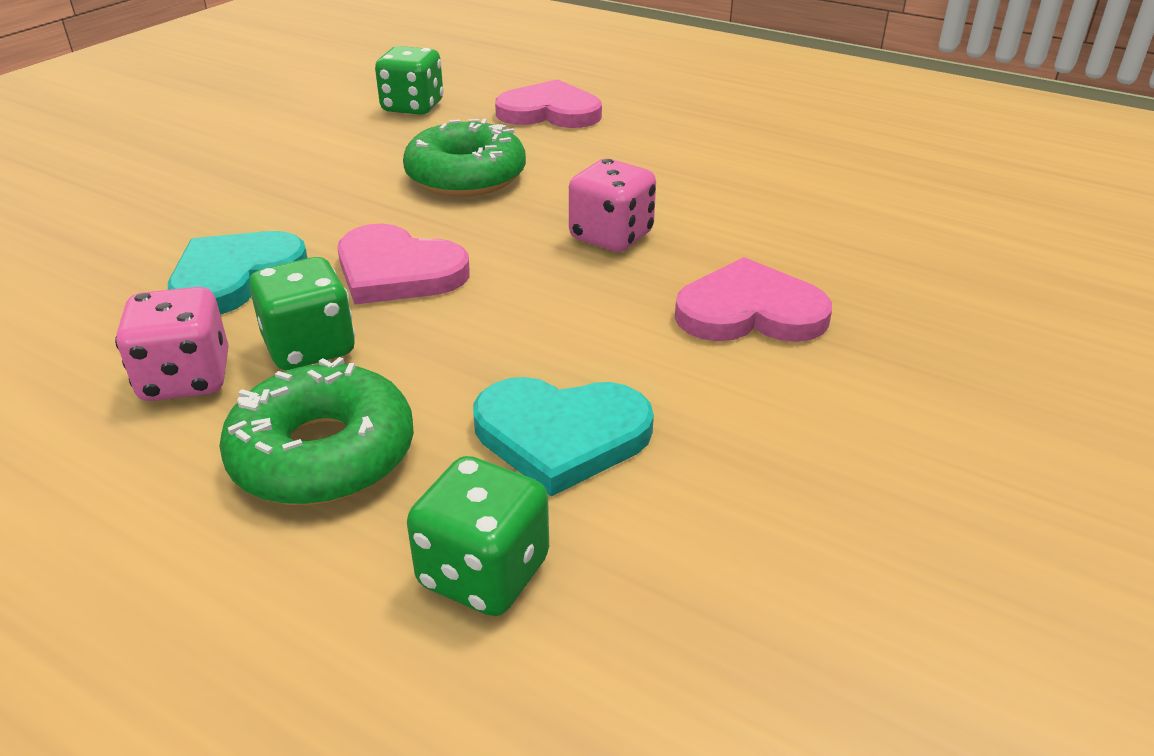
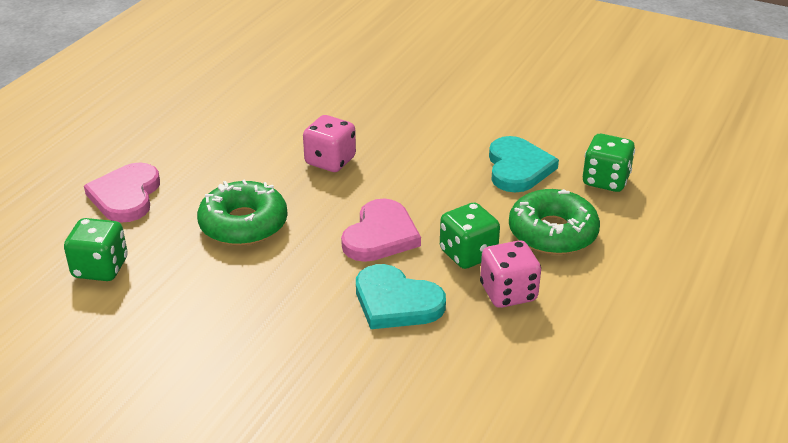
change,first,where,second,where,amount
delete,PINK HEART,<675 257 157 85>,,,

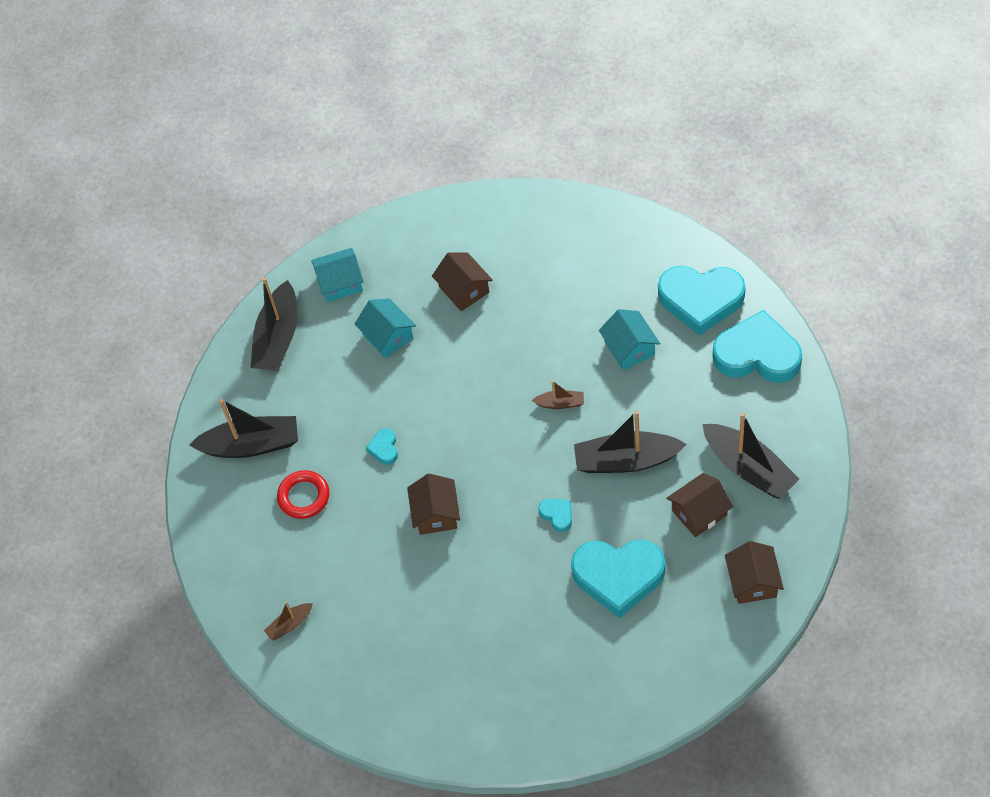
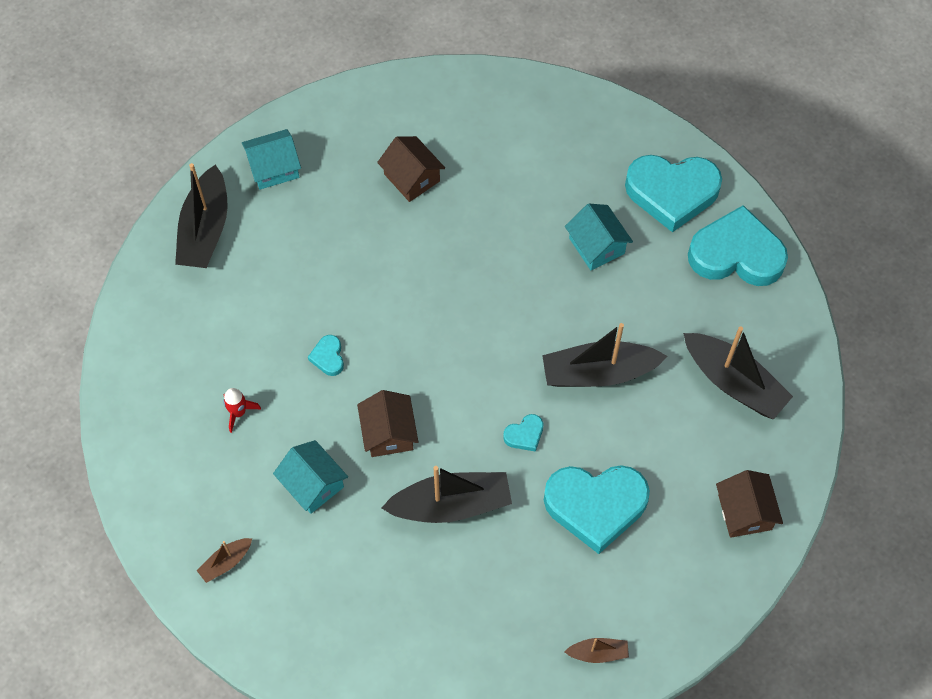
change,first,where,second,where,amount
delete,BROWN HOUSE,<667 473 66 64>,,,
move,BLACK BOAT,<189 399 109 59>,,<381 466 131 57>,
move,TURQUOISE HOUSE,<355 298 61 60>,,<273 440 75 74>,
move,BROWN BOAT,<532 381 52 28>,,<565 638 64 25>,
replace,RED RING,<277 470 53 49>,RED ROCKET,<223 388 38 45>,
rotate,TURQUOISE HEART,<539 499 33 33>,,<503 414 40 38>,105 degrees clockwise

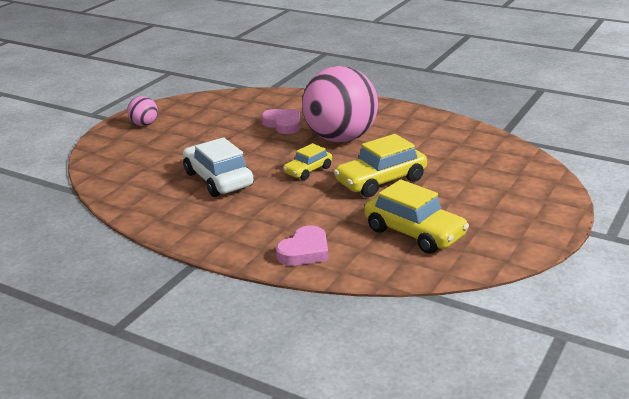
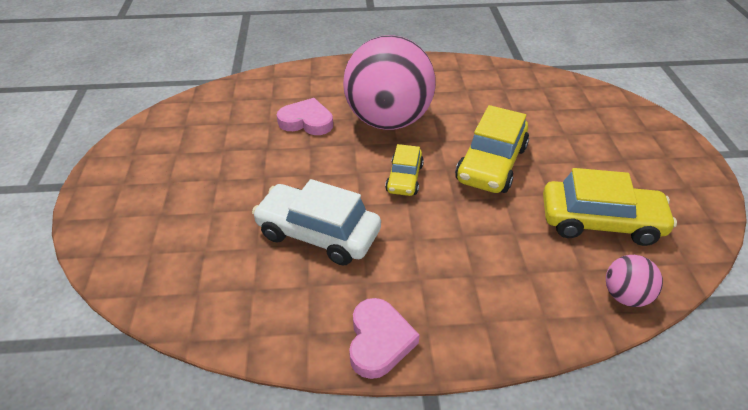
change,first,where,second,where,amount
move,PINK BALL,<127 96 31 30>,,<606 255 57 52>,
move,PINK HEART,<276 225 52 41>,,<349 298 71 81>,

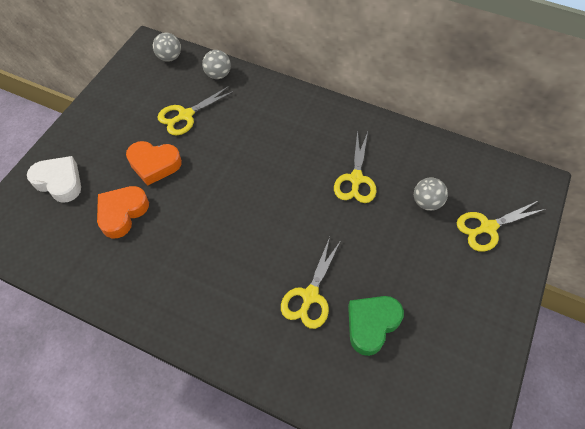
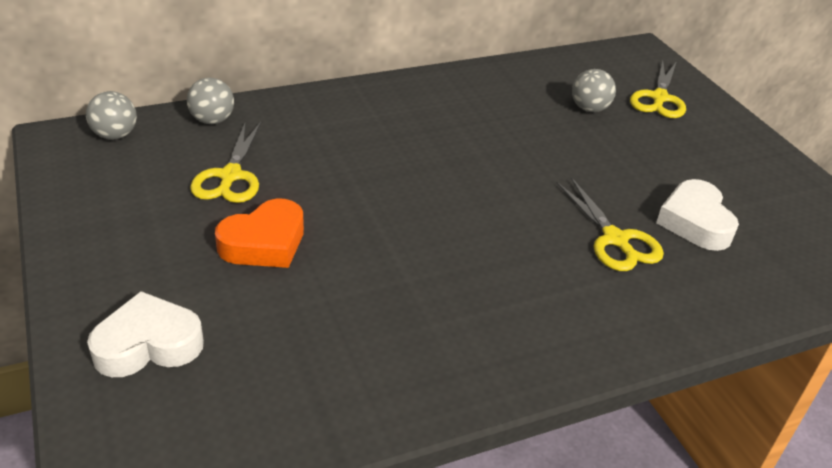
change,first,where,second,where,amount
delete,ORANGE HEART,<97 186 52 52>,,,
delete,YELLOW SCISSORS,<334 130 42 73>,,,
recolor,GREEN HEART,<348 296 56 60>,WHITE HEART,<656 179 83 72>,

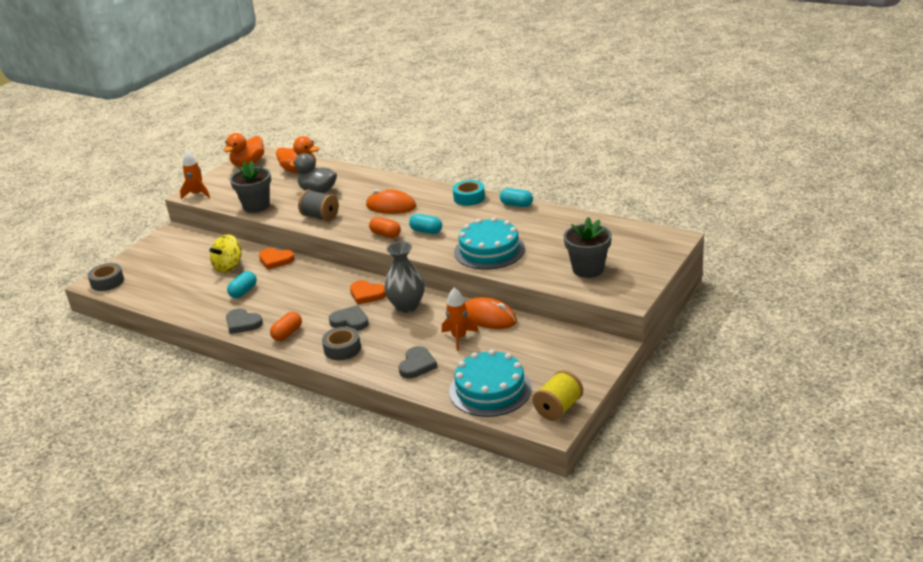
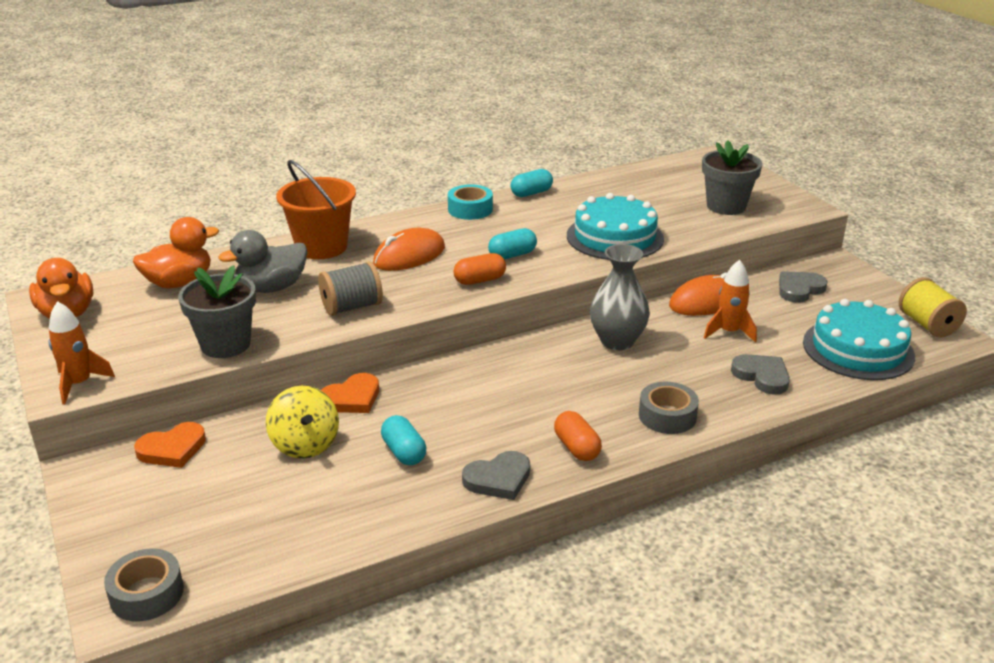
change,first,where,second,where,amount
insert,,,ORANGE BUCKET,<276 160 80 99>,
move,GREY HEART,<329 305 40 26>,,<779 271 48 32>,
move,ORANGE HEART,<350 280 36 25>,,<134 422 72 46>,

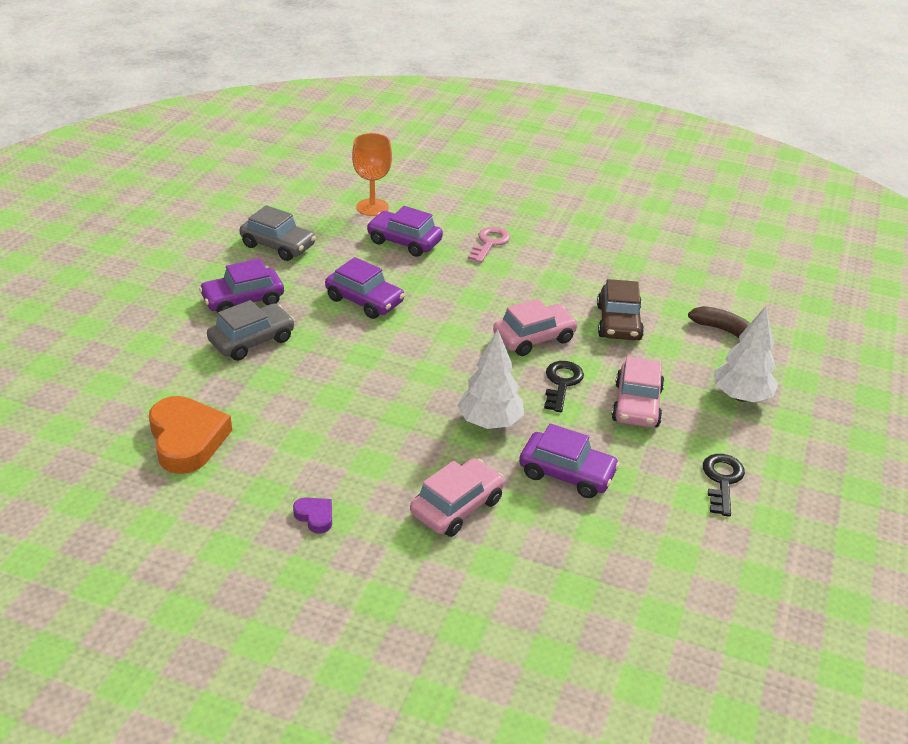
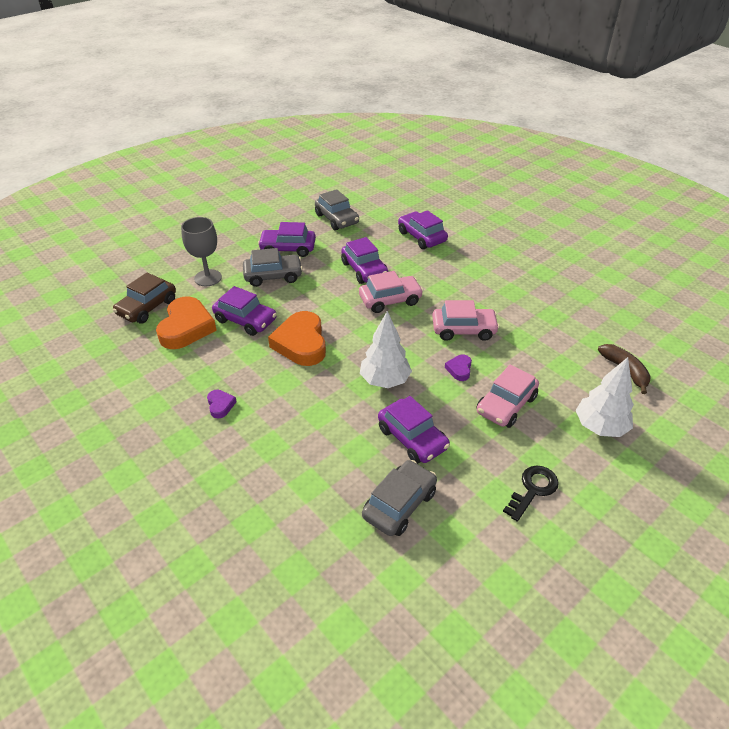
change,first,where,second,where,amount
delete,ORANGE GOBLET,<352 133 40 83>,,,
delete,PINK KEY,<468 227 42 36>,,,
insert,,,GREY GOBLET,<181 217 41 69>,
insert,,,PURPLE CAR,<212 286 65 50>,
insert,,,ORANGE HEART,<268 311 58 55>,
insert,,,GREY CAR,<362 460 75 76>,
move,PINK CAR,<410 458 94 79>,,<359 271 64 42>,
move,BROWN CAR,<597 279 47 61>,,<113 272 63 52>,
replace,BLACK KEY,<544 361 40 51>,PURPLE HEART,<445 355 27 26>,

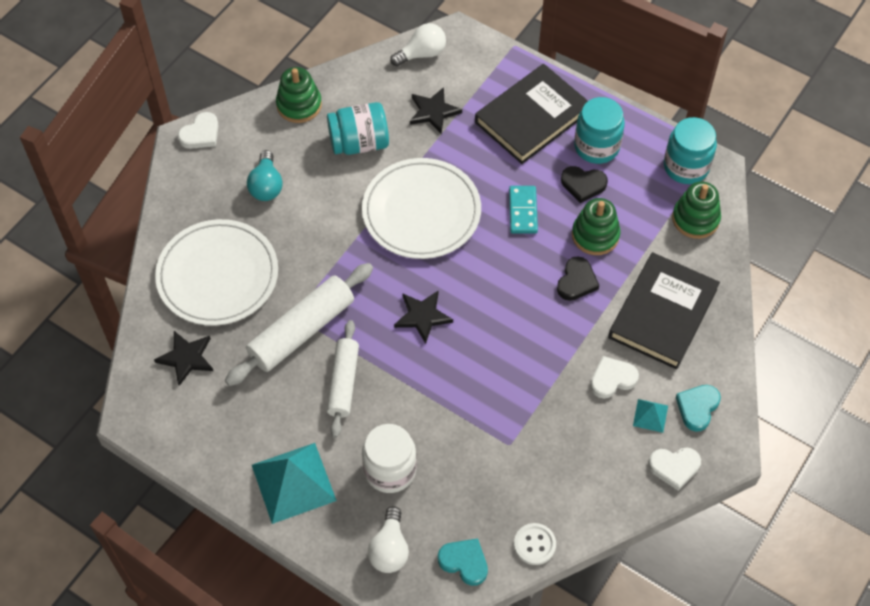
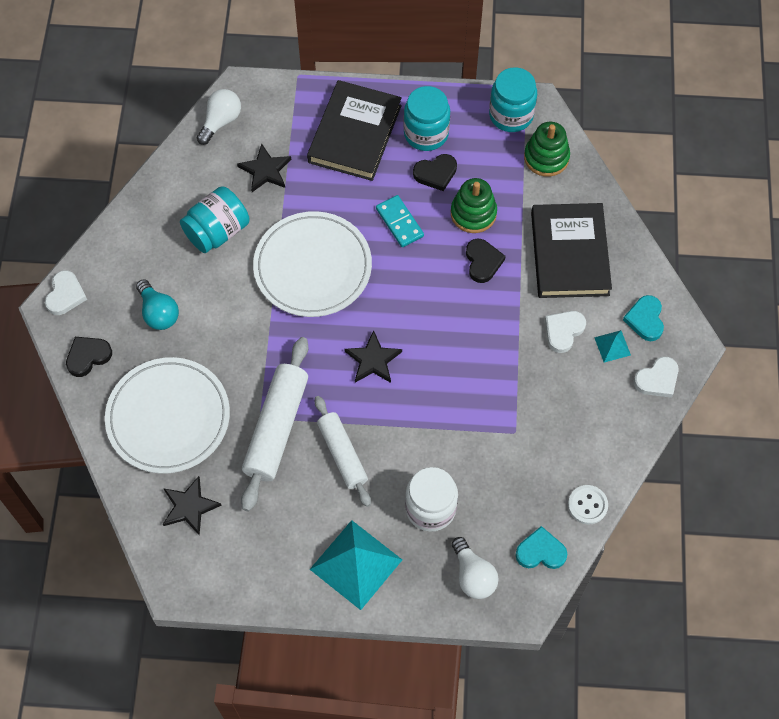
change,first,where,second,where,amount
delete,GREEN STACKING TOY,<276 67 46 56>,,,
insert,,,BLACK HEART,<66 337 46 40>,

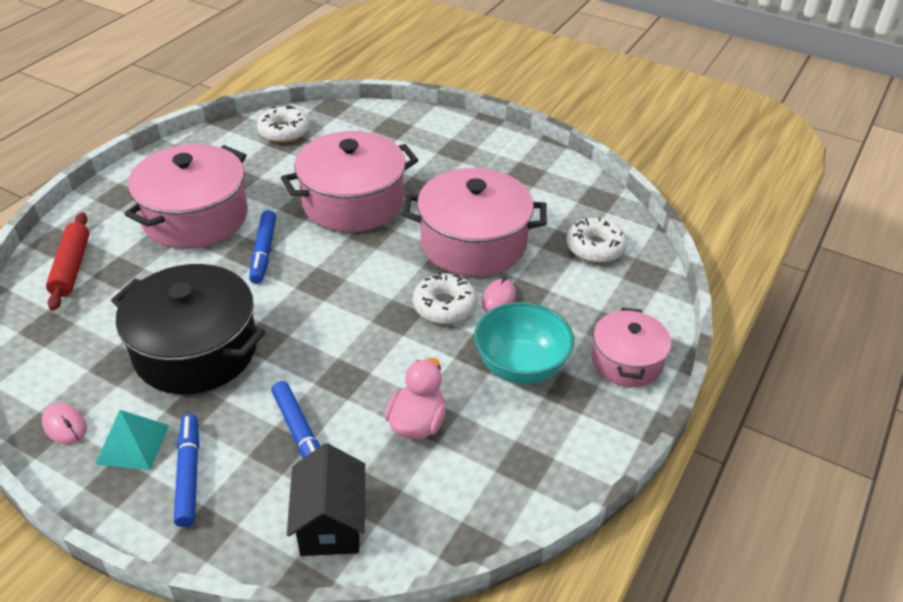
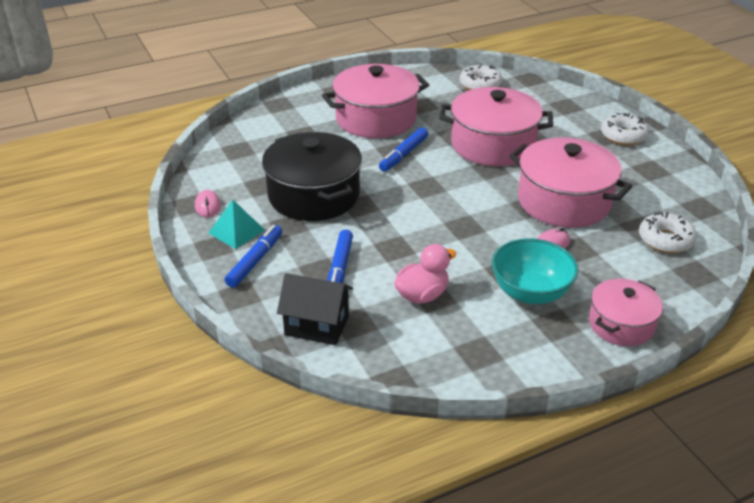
change,first,where,second,where,amount
delete,RED ROLLING PIN,<46 212 44 99>,,,
move,WHITE DONUT,<413 272 64 52>,,<601 113 48 33>,
rotate,BLACK HOUSE,<287 443 78 113>,,<277 273 76 72>,75 degrees clockwise

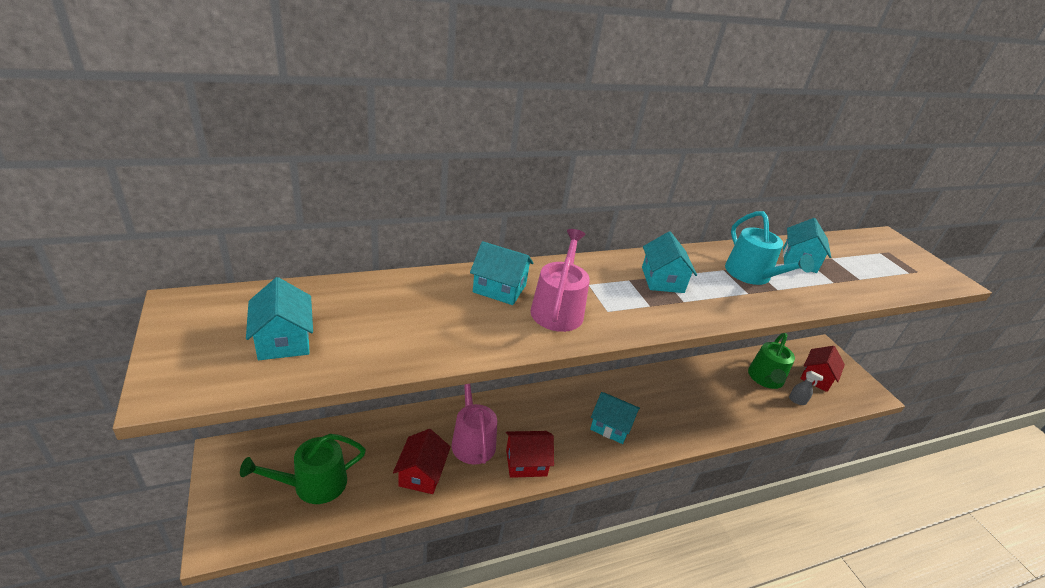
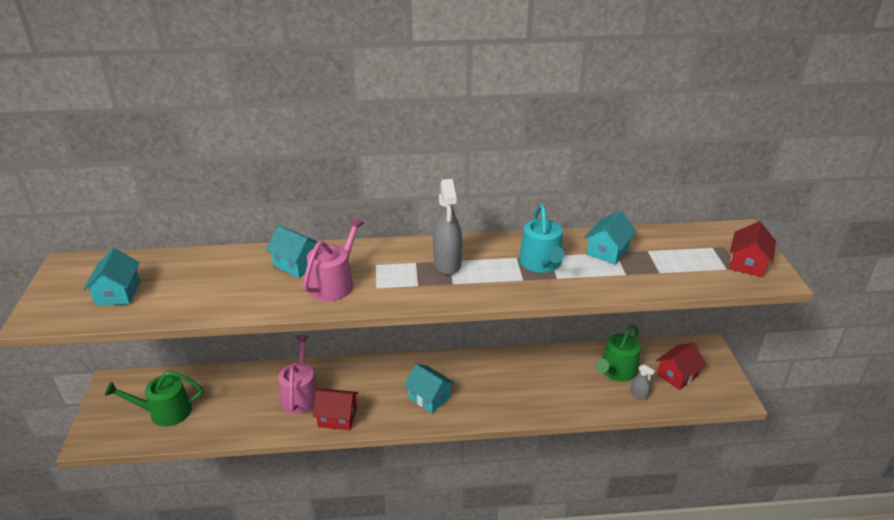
change,first,where,second,where,amount
move,RED HOUSE,<393 429 58 65>,,<729 222 47 55>,
replace,TURQUOISE HOUSE,<642 231 55 62>,GREY SPRAY BOTTLE,<433 179 29 96>,

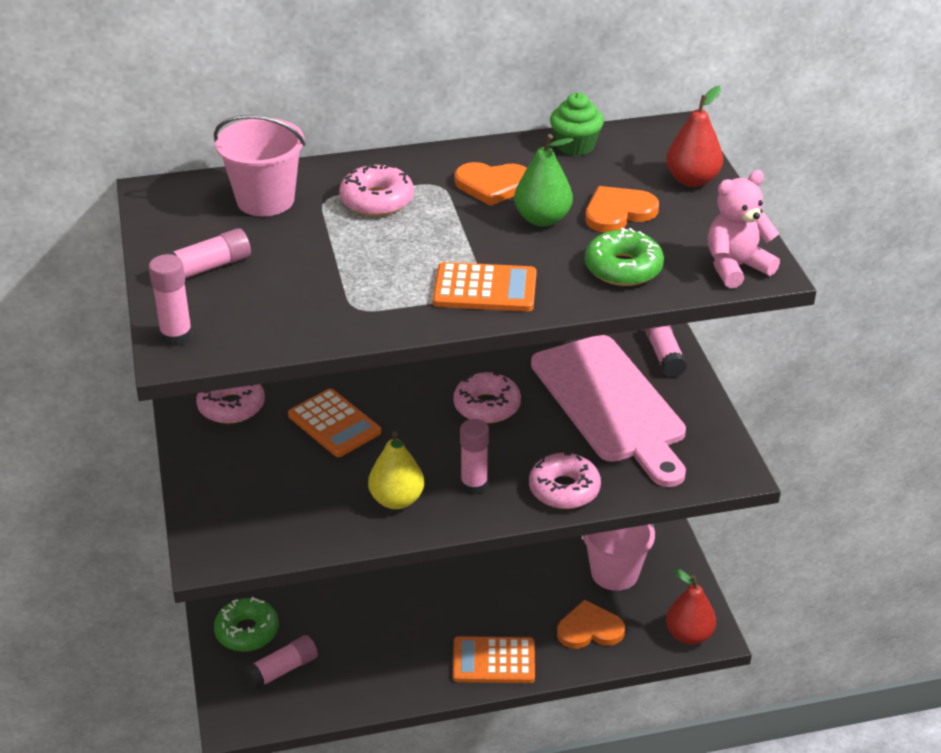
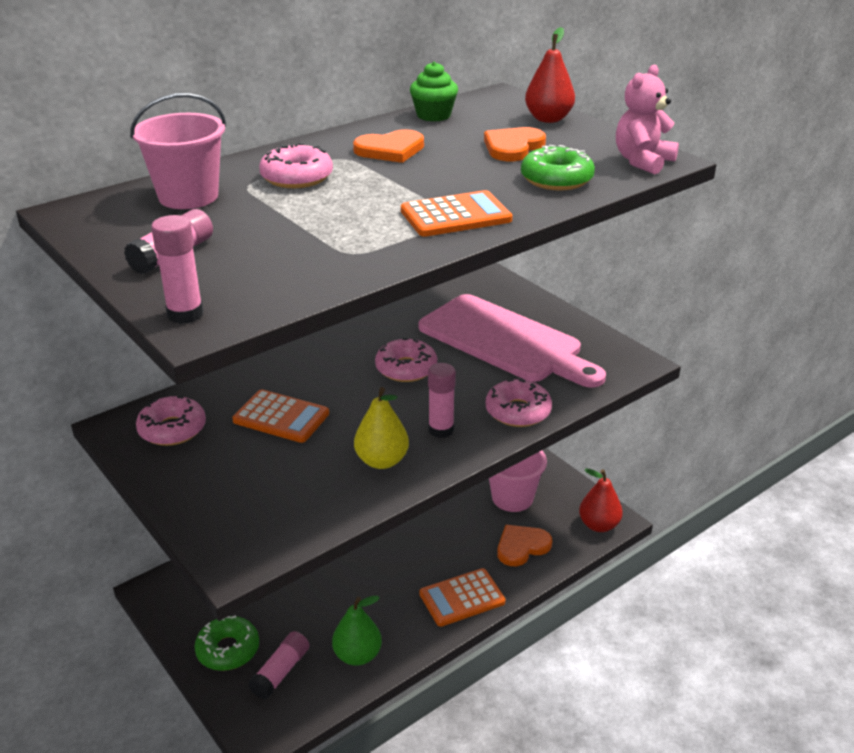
change,first,where,second,where,amount
delete,PINK GLUE STICK,<645 325 42 53>,,,
move,GREEN PEAR,<514 134 59 93>,,<332 596 50 70>,

